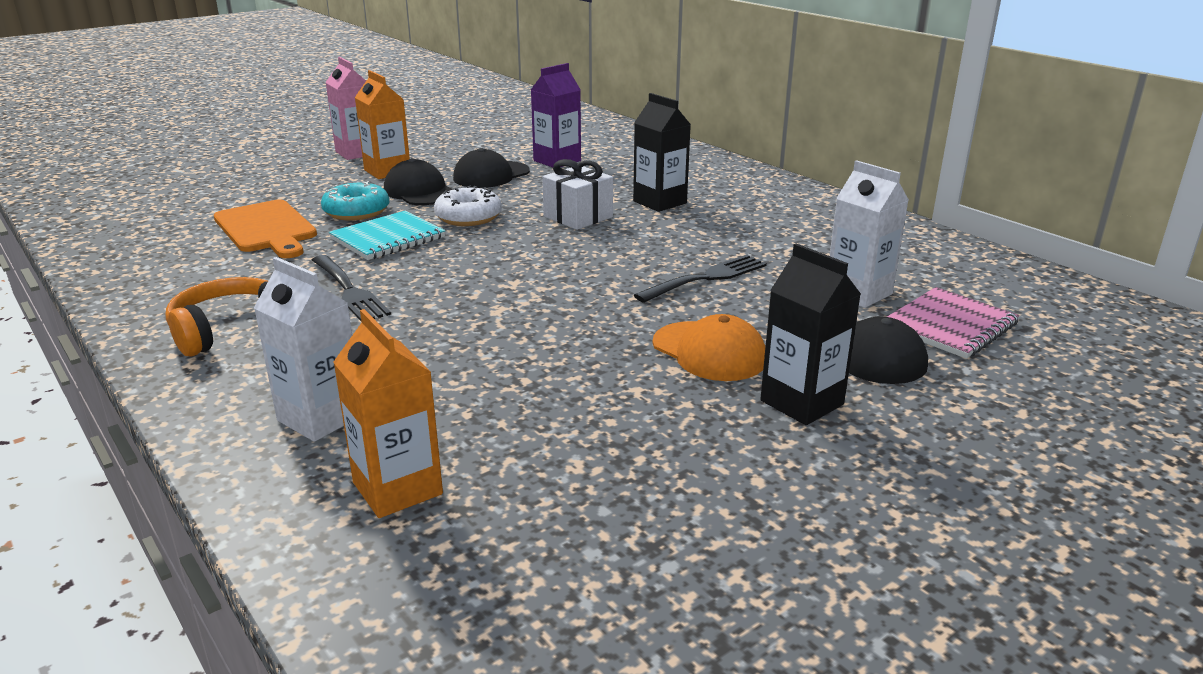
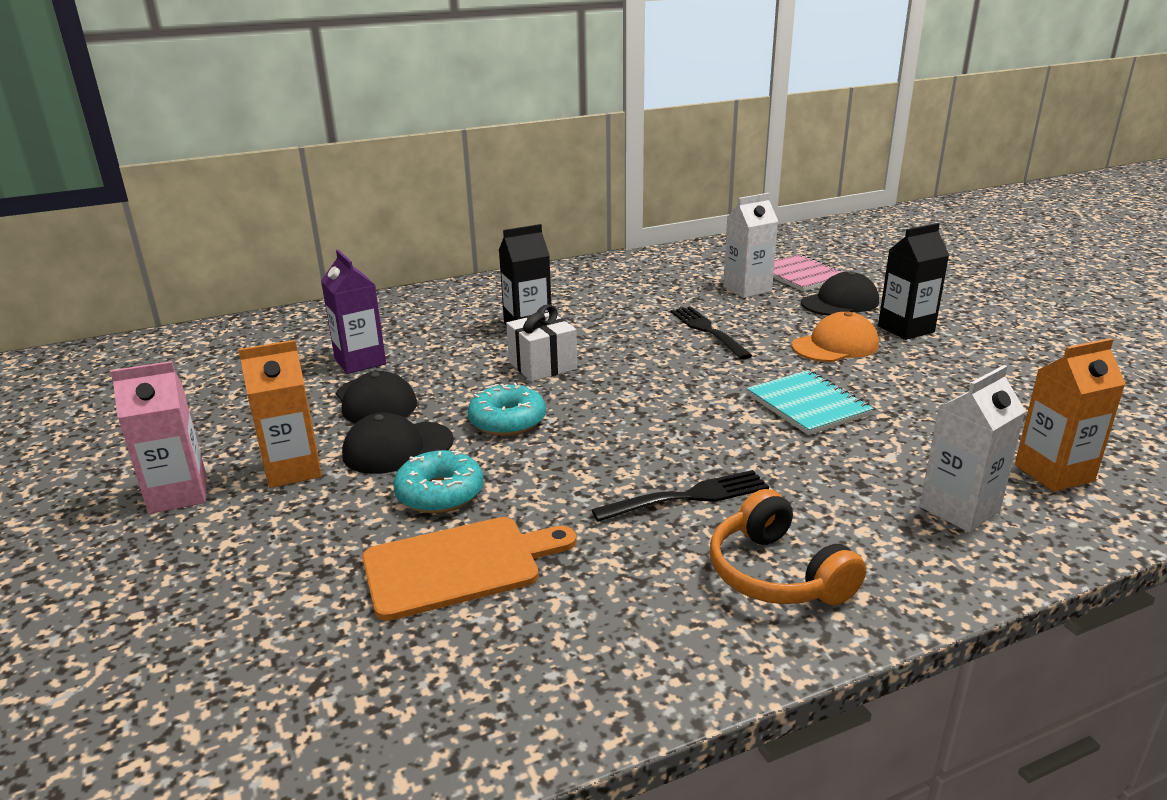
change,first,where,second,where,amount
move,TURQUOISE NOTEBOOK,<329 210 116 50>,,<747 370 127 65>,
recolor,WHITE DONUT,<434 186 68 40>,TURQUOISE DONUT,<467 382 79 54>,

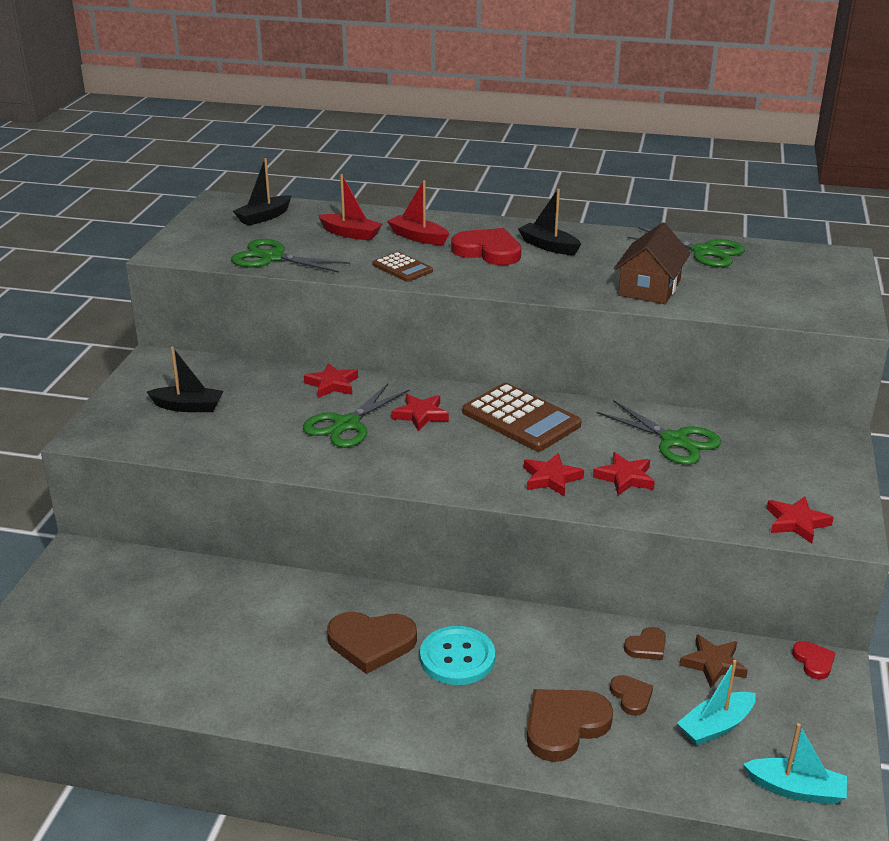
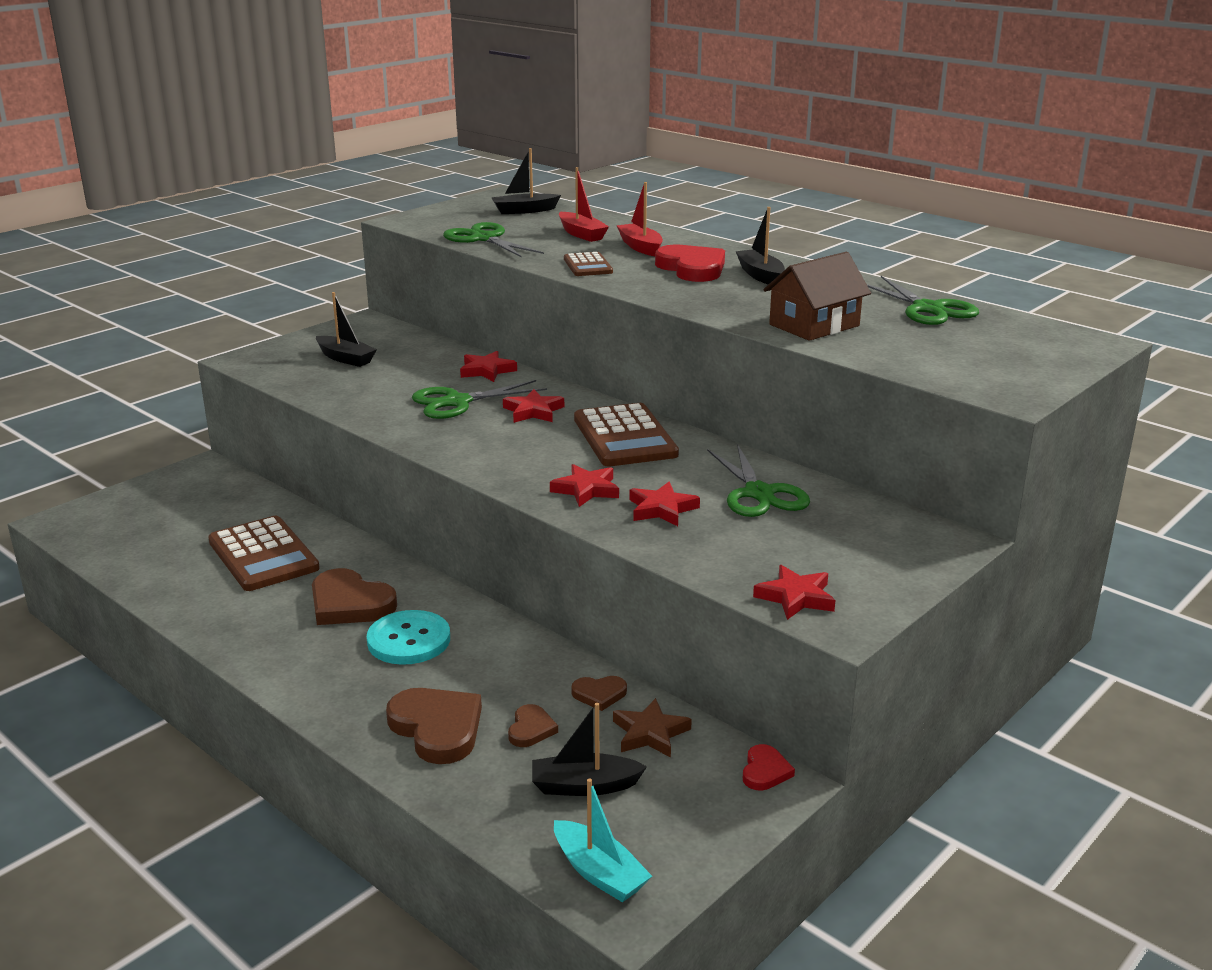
change,first,where,second,where,amount
insert,,,BROWN CALCULATOR,<208 516 112 75>,
recolor,TURQUOISE BOAT,<677 660 79 86>,BLACK BOAT,<532 703 115 93>,
rotate,BROWN HEART,<527 689 86 73>,,<386 688 96 76>,60 degrees clockwise

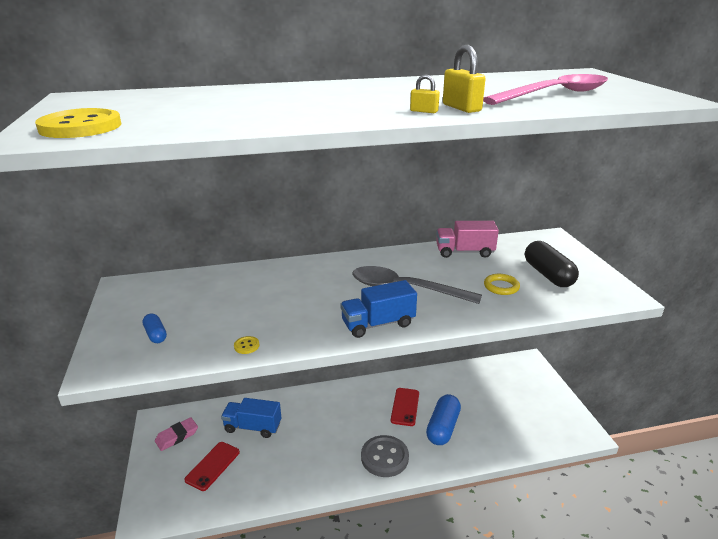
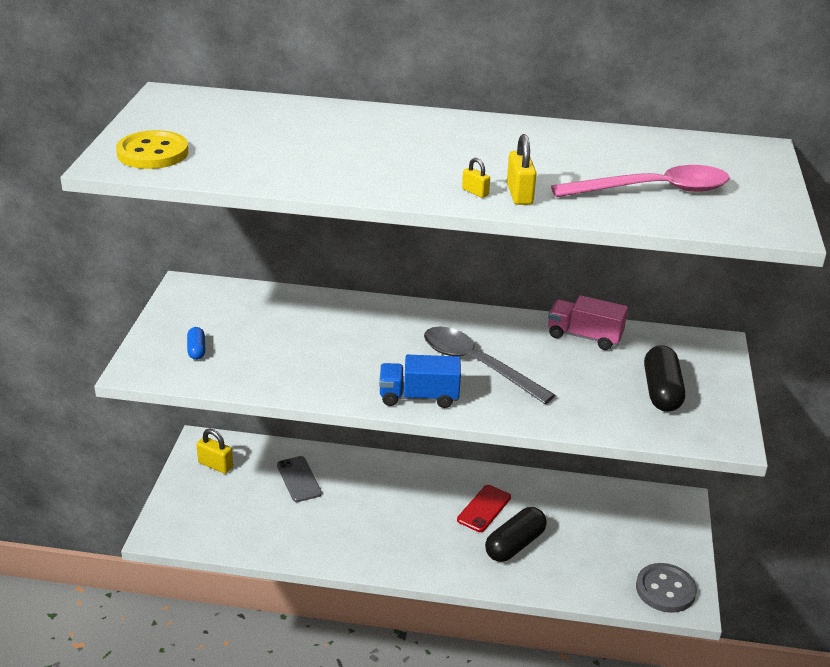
change,first,where,second,where,amount
delete,RED PHONE,<184 442 56 49>,,,
delete,YELLOW BUTTON,<234 336 25 18>,,,
delete,YELLOW RING,<484 274 36 21>,,,
move,GREY BUTTON,<361 435 48 42>,,<636 563 61 50>,
replace,PINK ERASER,<155 417 43 34>,YELLOW PADLOCK,<196 429 37 45>,
replace,BLUE TRUCK,<221 398 60 40>,GREY PHONE,<277 456 45 46>,
recolor,BLUE CAPSULE,<426 394 35 51>,BLACK CAPSULE,<485 507 62 55>,

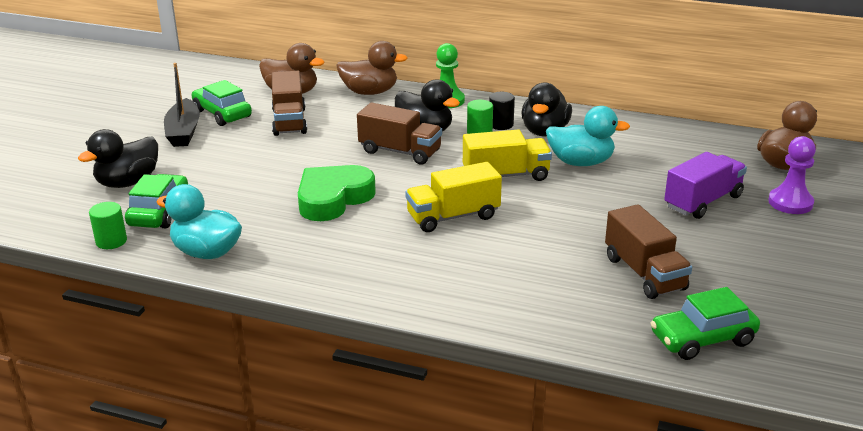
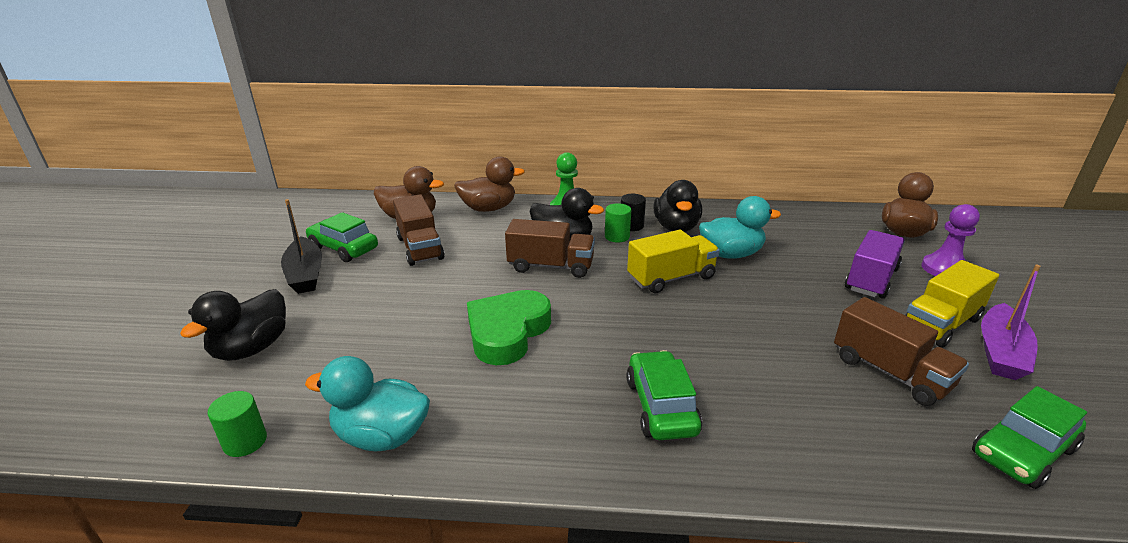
change,first,where,second,where,amount
insert,,,PURPLE BOAT,<981 265 60 115>,
move,GREEN CAR,<125 174 63 54>,,<626 350 76 90>,
move,YELLOW TRUCK,<405 162 97 70>,,<905 260 94 88>,

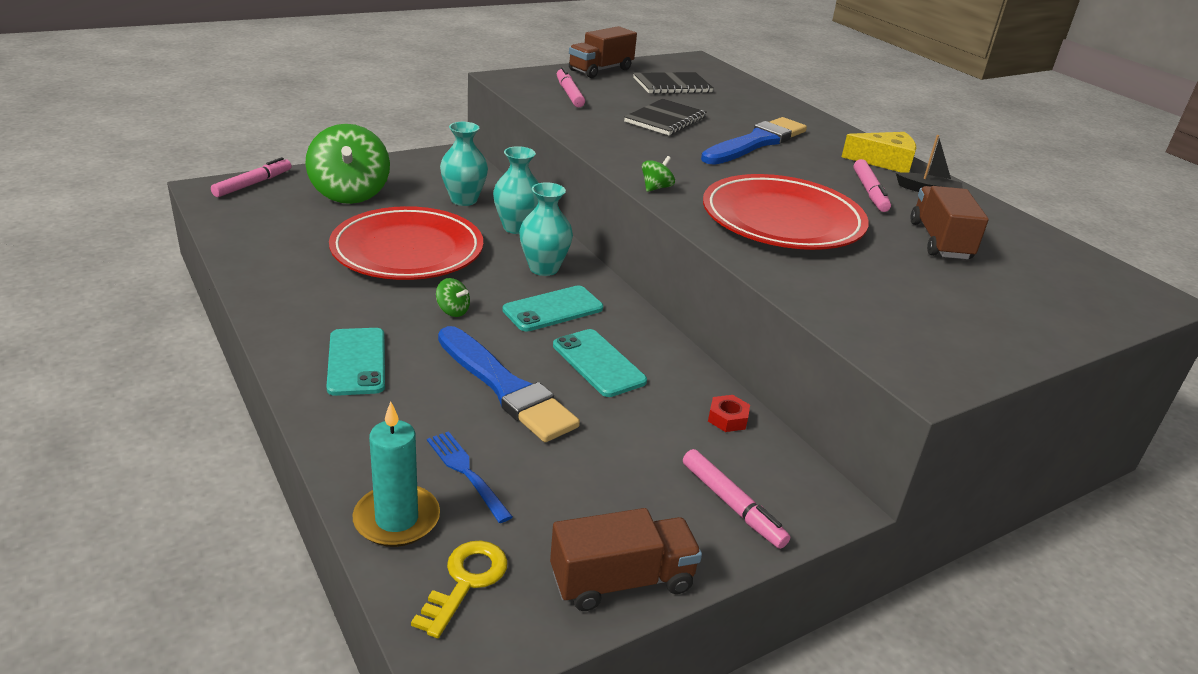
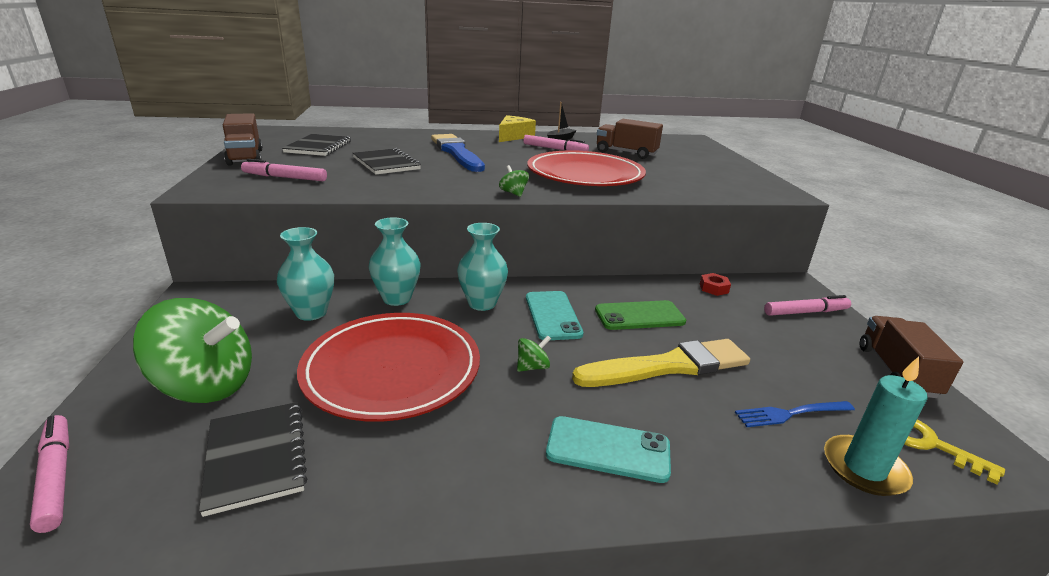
change,first,where,second,where,amount
insert,,,BLACK NOTEBOOK,<199 402 109 115>,
recolor,BLUE BRUSH,<438 326 142 116>,YELLOW BRUSH,<572 339 178 48>,
recolor,TURQUOISE PHONE,<553 329 94 68>,GREEN PHONE,<595 300 91 30>,

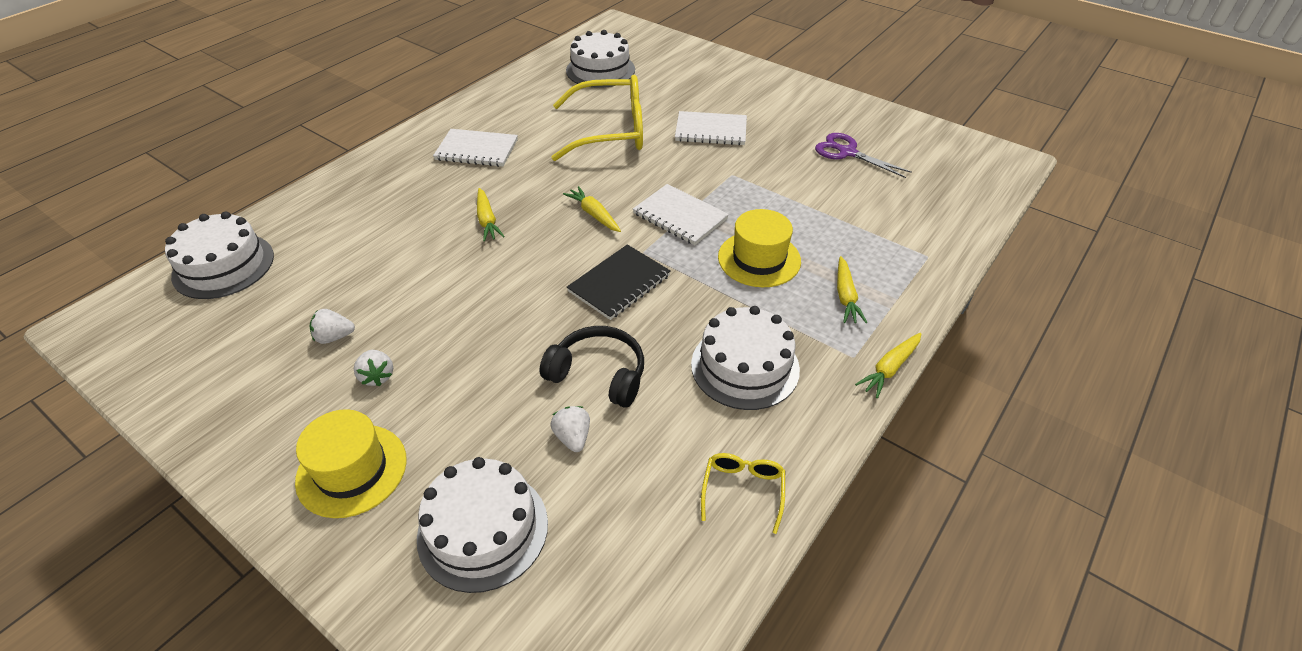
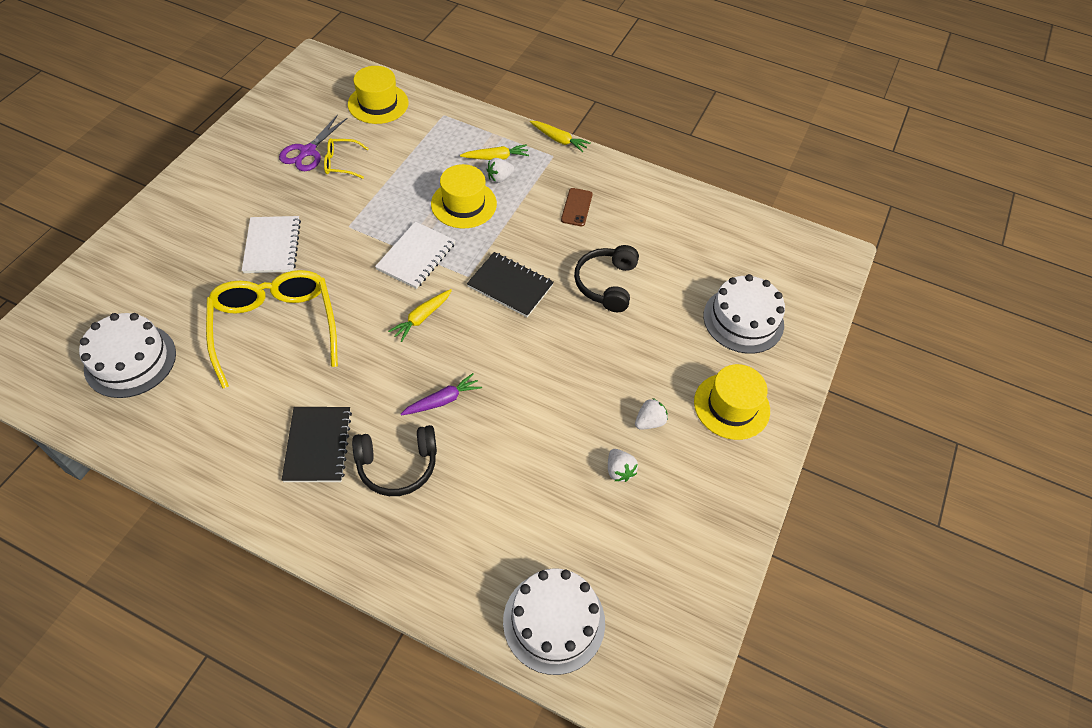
change,first,where,second,where,amount
insert,,,YELLOW HAT,<348 66 60 58>,
insert,,,BLACK HEADPHONES,<352 425 85 71>,
move,WHITE STRAWBERRY,<550 406 40 46>,,<486 158 28 25>,
move,YELLOW GLASSES,<701 453 84 81>,,<324 138 45 41>,
replace,WHITE CAKE,<691 306 109 104>,BROWN PHONE,<561 188 32 38>,
recolor,WHITE NOTEBOOK,<433 129 85 38>,BLACK NOTEBOOK,<282 407 70 75>,
recolor,YELLOW CARROT,<477 188 28 54>,PURPLE CARROT,<401 373 81 42>,

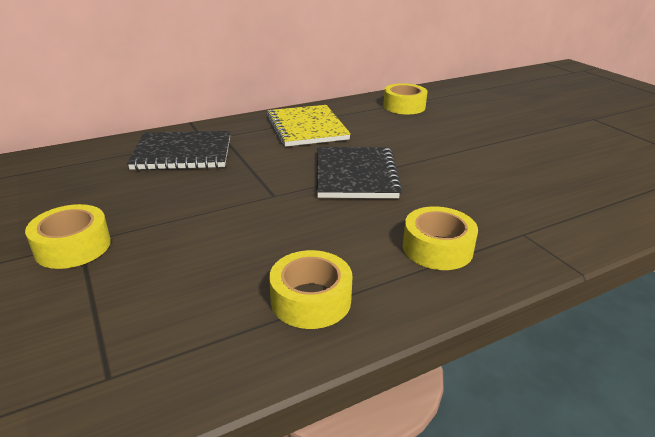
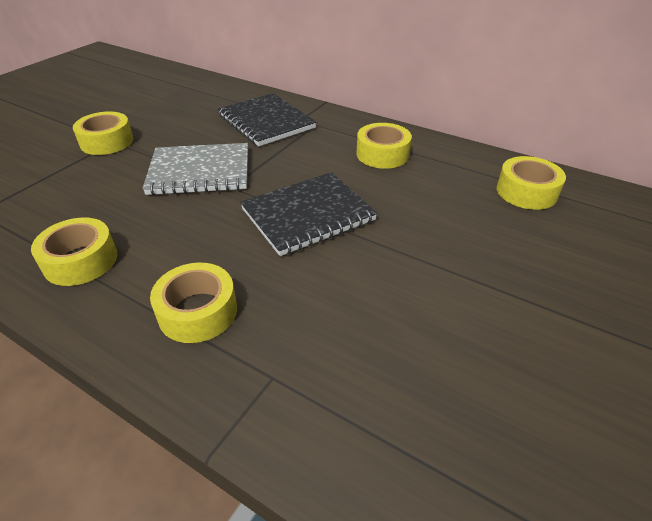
change,first,where,second,where,amount
insert,,,GREY NOTEBOOK,<142 143 106 52>,
replace,YELLOW NOTEBOOK,<267 105 84 42>,YELLOW TAPE,<356 123 56 46>,

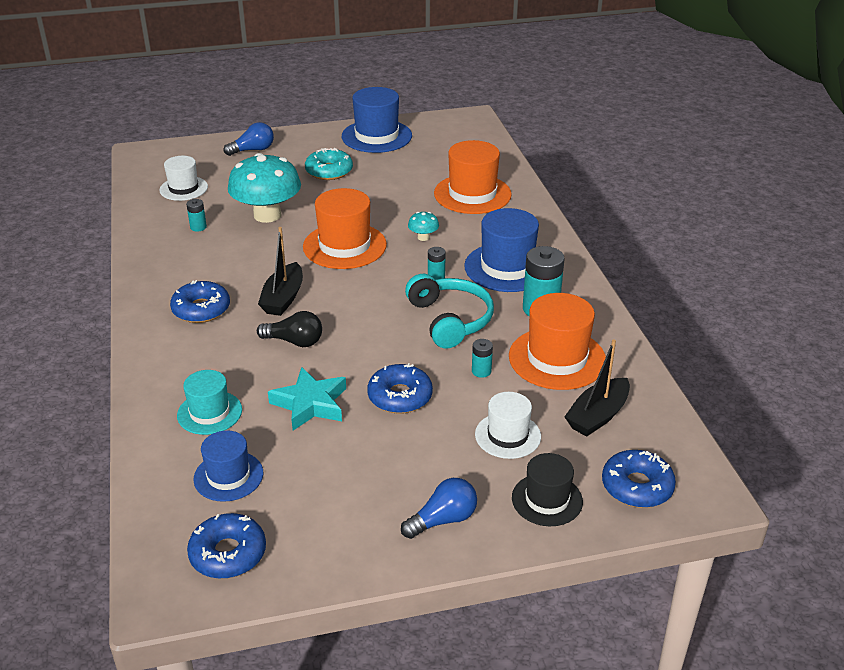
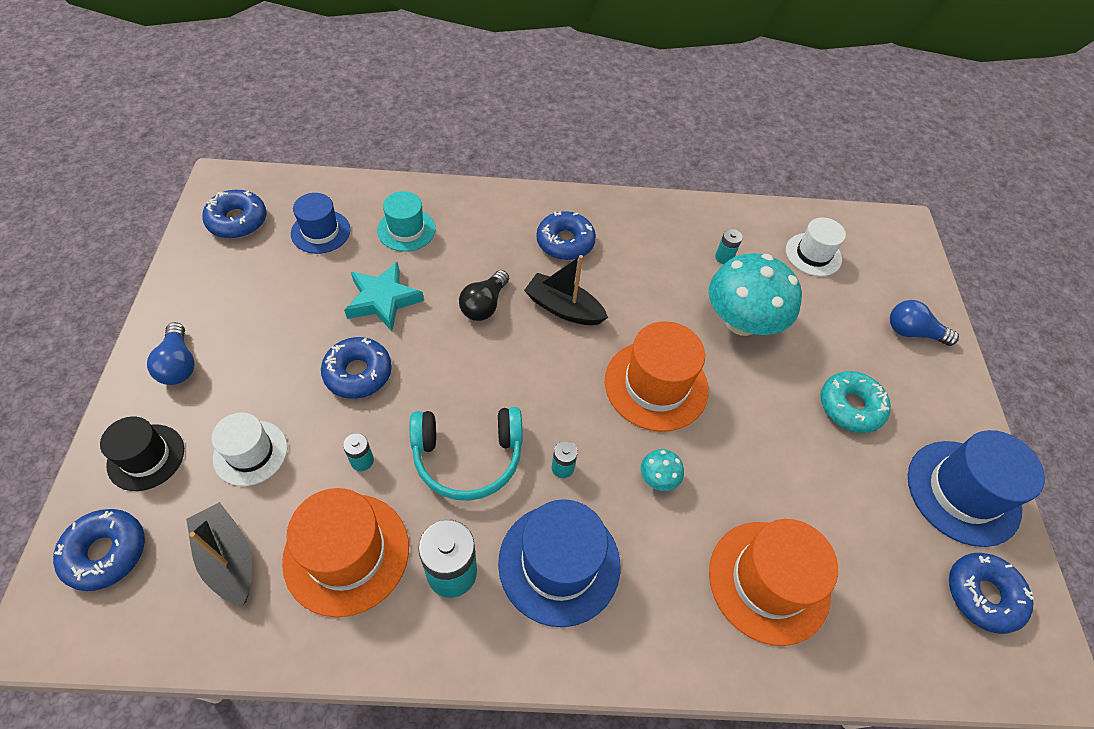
change,first,where,second,where,amount
insert,,,BLUE DONUT,<949 553 85 81>,
rotate,BLUE LIGHT BULB,<224 122 50 34>,,<890 300 69 46>,120 degrees clockwise

